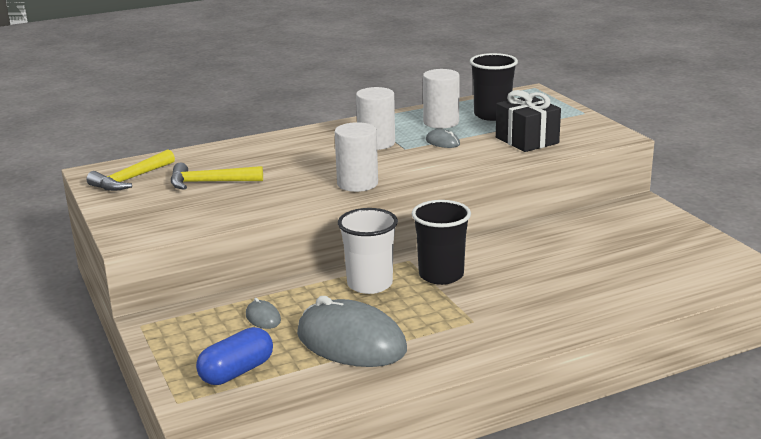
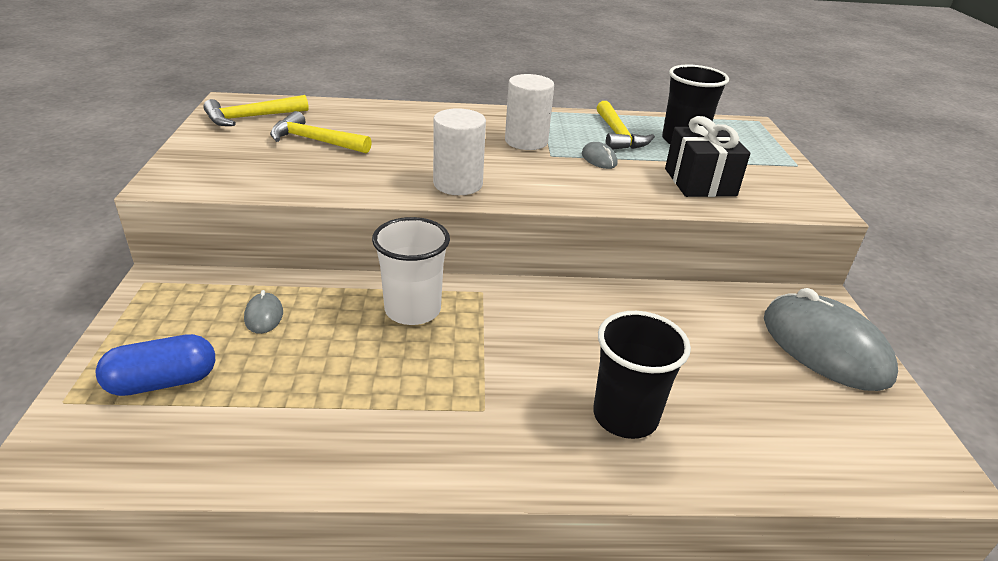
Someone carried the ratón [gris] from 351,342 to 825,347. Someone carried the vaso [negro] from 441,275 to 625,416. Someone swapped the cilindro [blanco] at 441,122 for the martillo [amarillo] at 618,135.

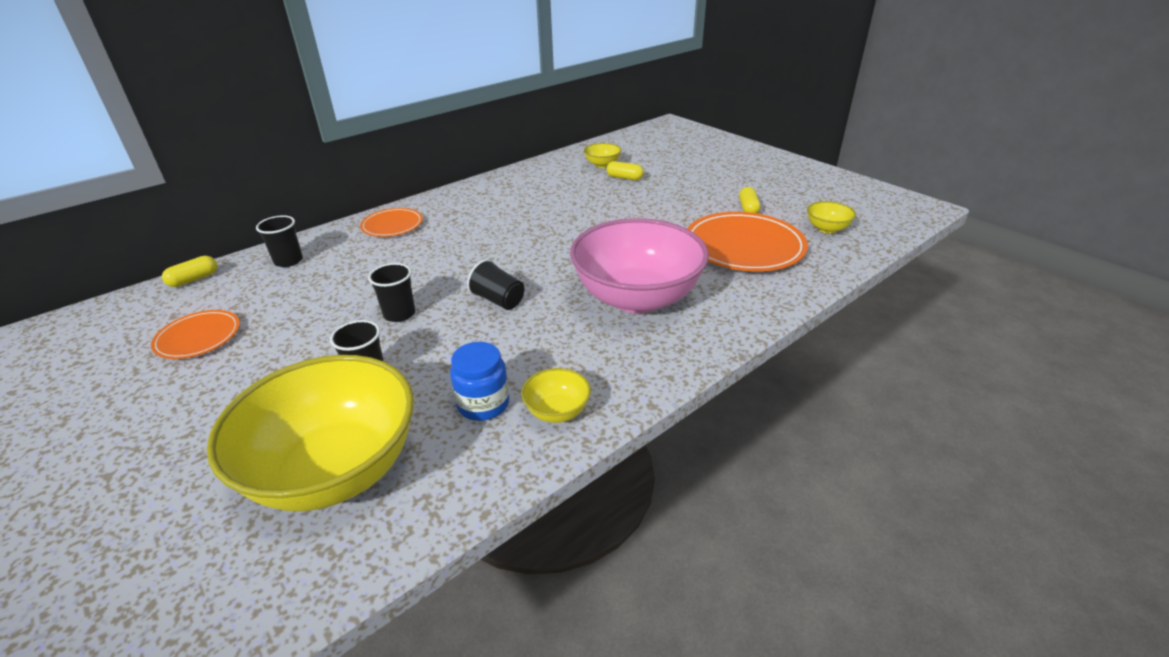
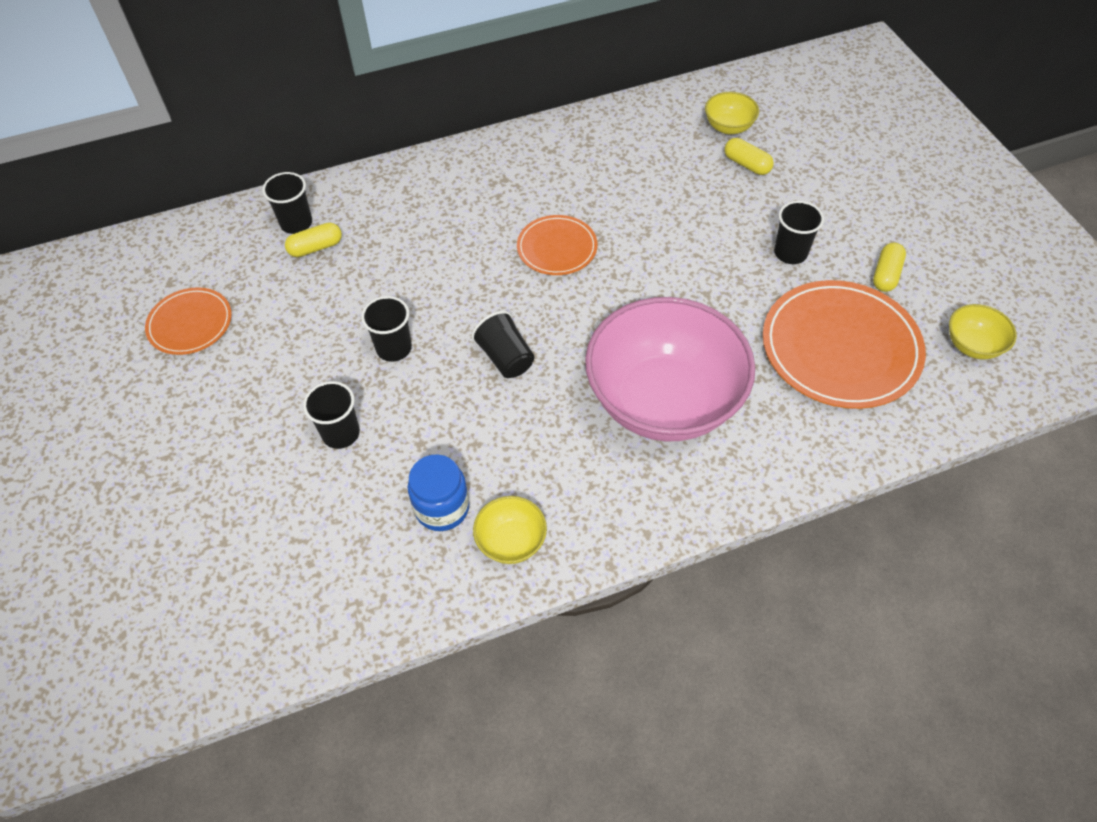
Someone carried the cápsula [amarillo] from 194,279 to 316,248. Someone took away the cuenco [amarillo] at 335,470. Someone carried the plato [naranja] from 392,225 to 557,248. Someone put down the vaso [negro] at 790,253.

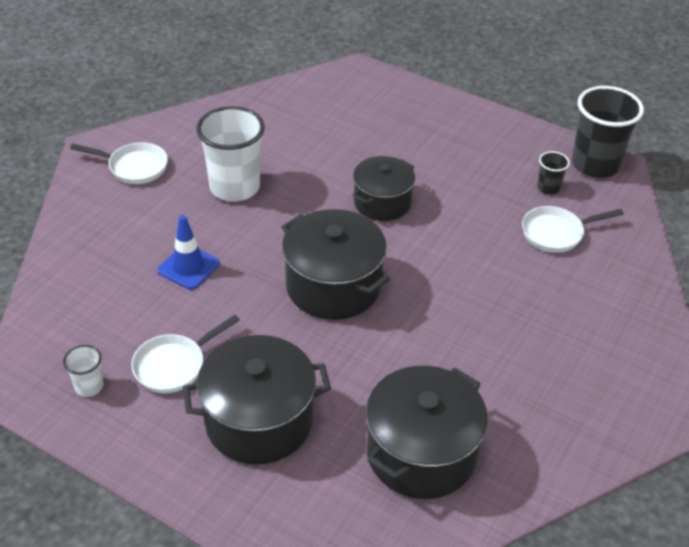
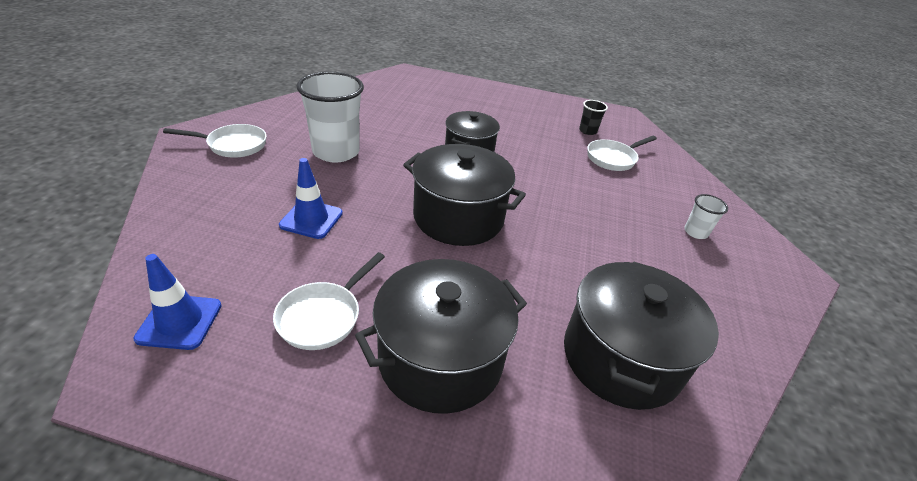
Someone carried the vaso [blanco] from 89,386 to 695,232. Someone took away the vaso [negro] at 595,164. Someone put down the cono de tráfico [azul] at 180,322.

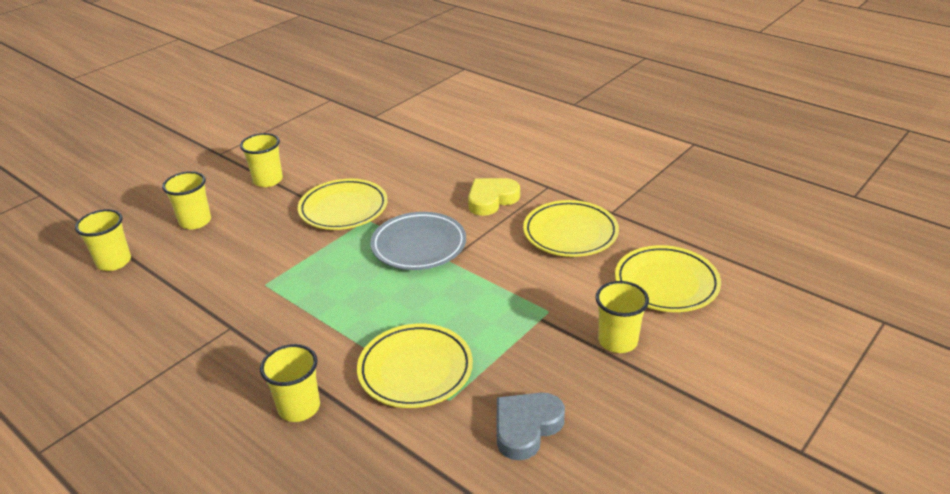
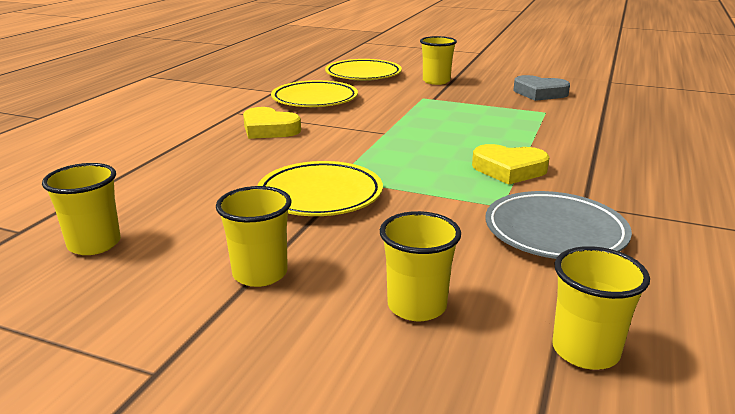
Someone carried the vaso [amarillo] from 299,407 to 94,244. Someone took away the plato [amarillo] at 415,370. Someone carried the plato [gris] from 419,246 to 555,232. Someone put down the corazón [amarillo] at 509,169.

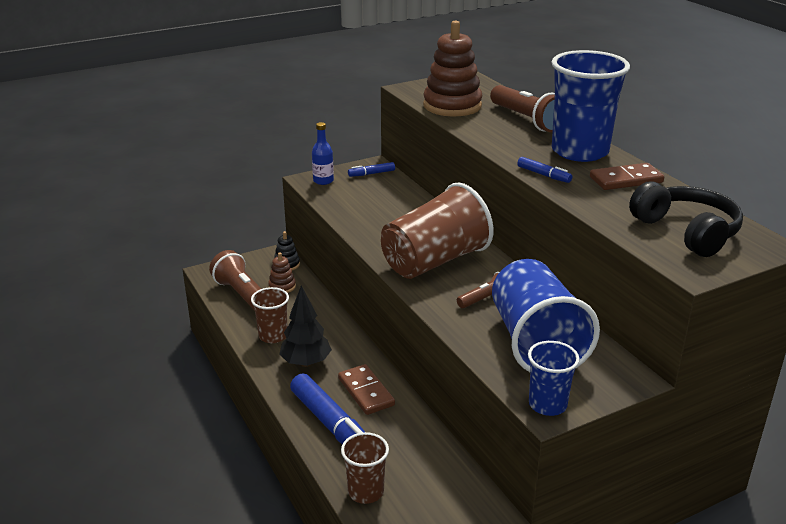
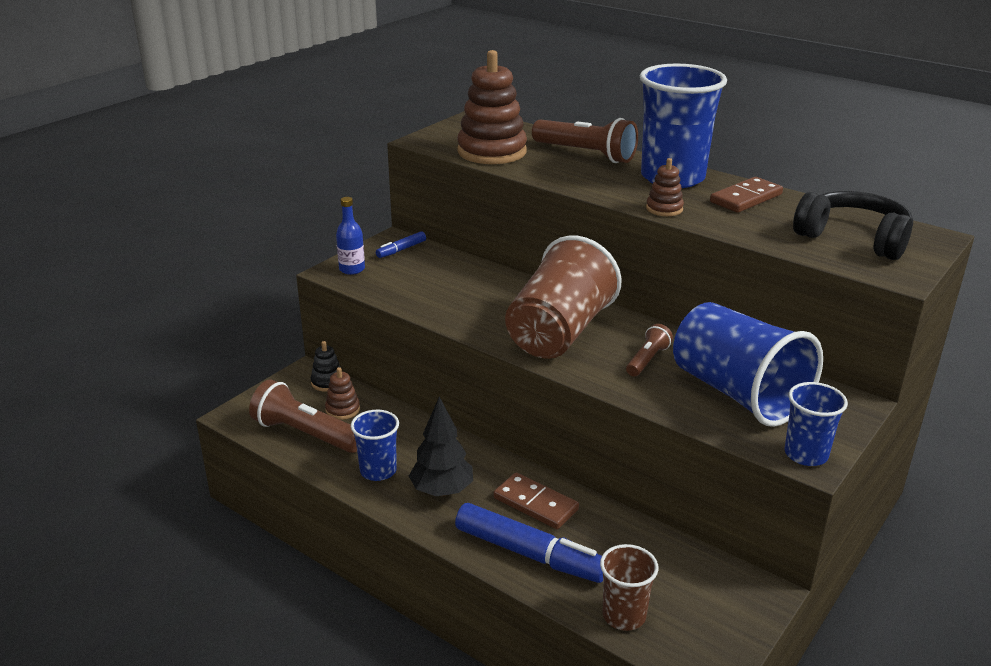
Someone repainted the vaso [marrón] at 273,336, which became the vaso [azul] at 378,471. Someone swapped the rotulador [azul] at 543,175 for the juguete apilable [marrón] at 664,209.

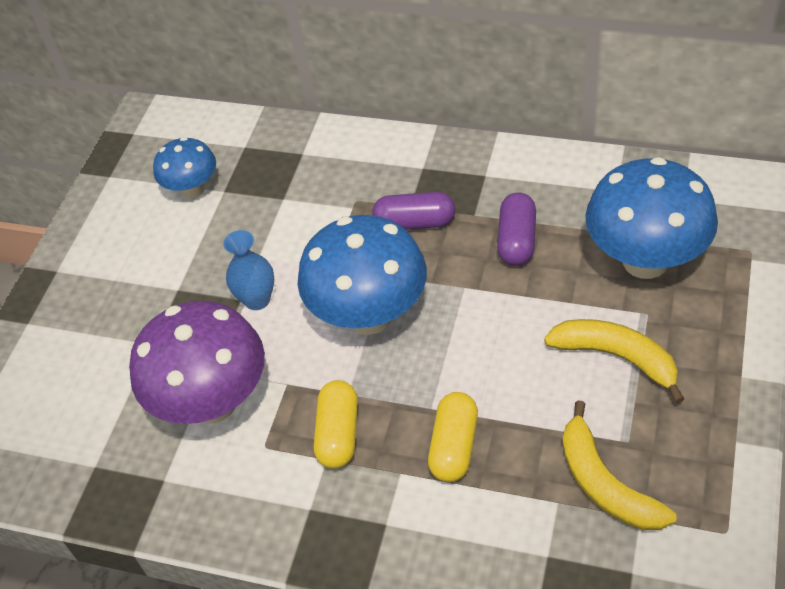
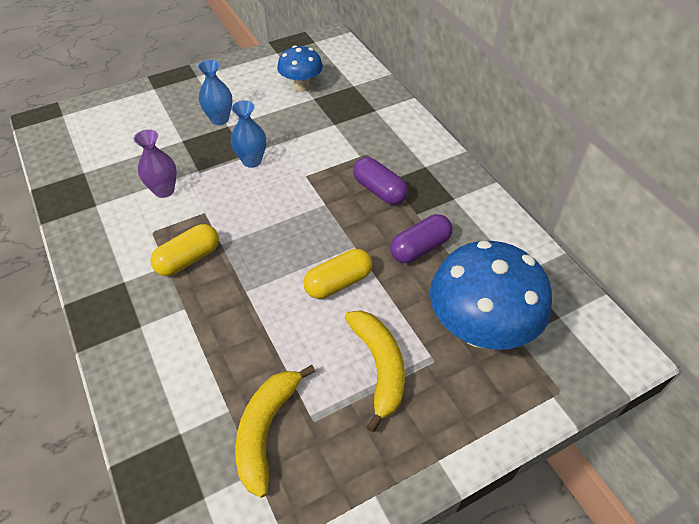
Someone swapped the seta [morado] at 213,403 for the florero [morado] at 164,190. Someone took away the seta [azul] at 369,316. Someone carried the cápsula [amarillo] from 454,446 to 338,283. Someone put down the florero [azul] at 220,119.

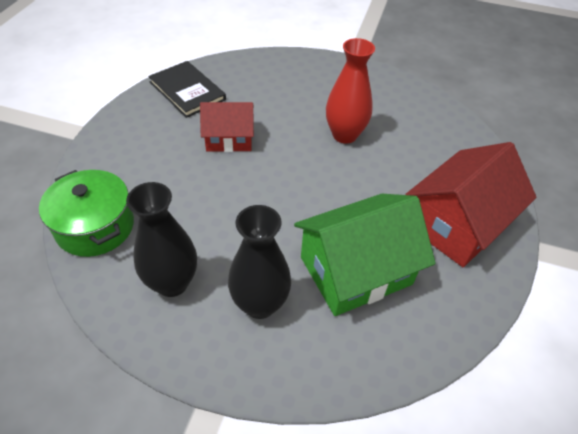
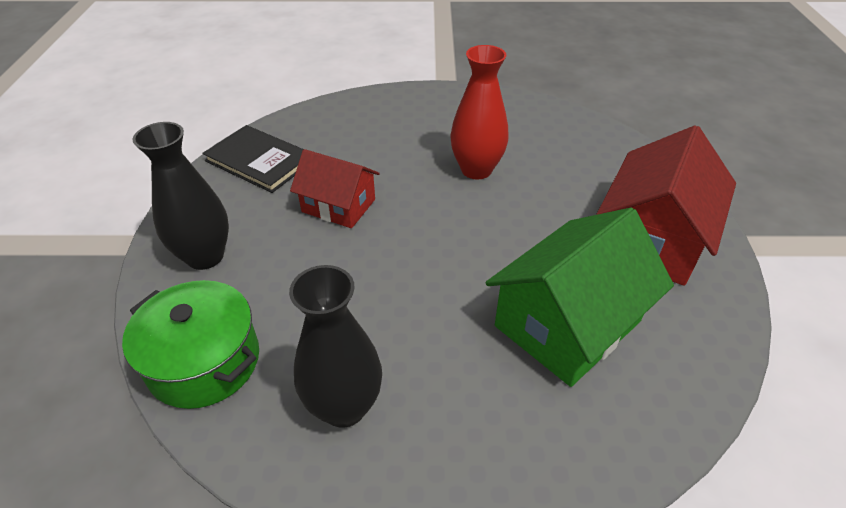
Someone rotated the casa [rojo] at 229,139 by 45 degrees clockwise. Someone carried the florero [negro] from 260,304 to 205,256.

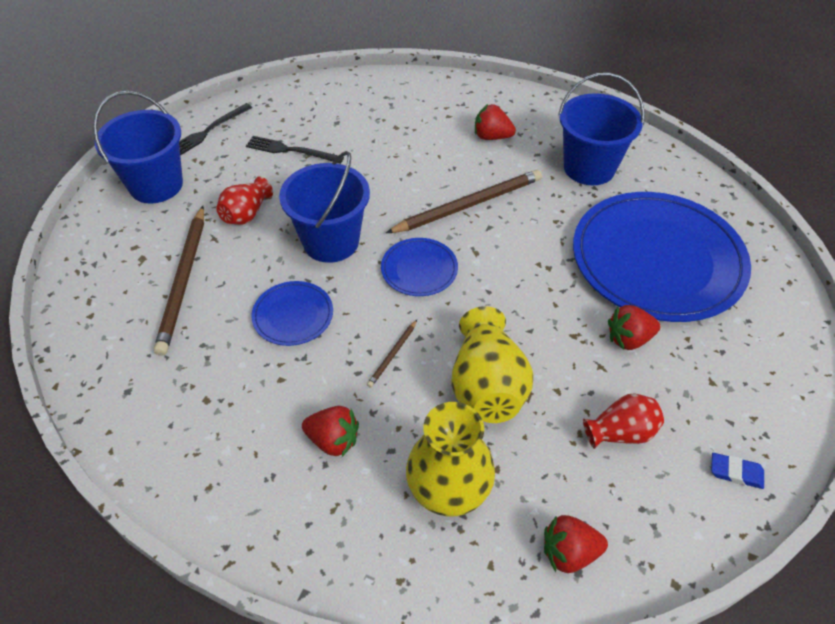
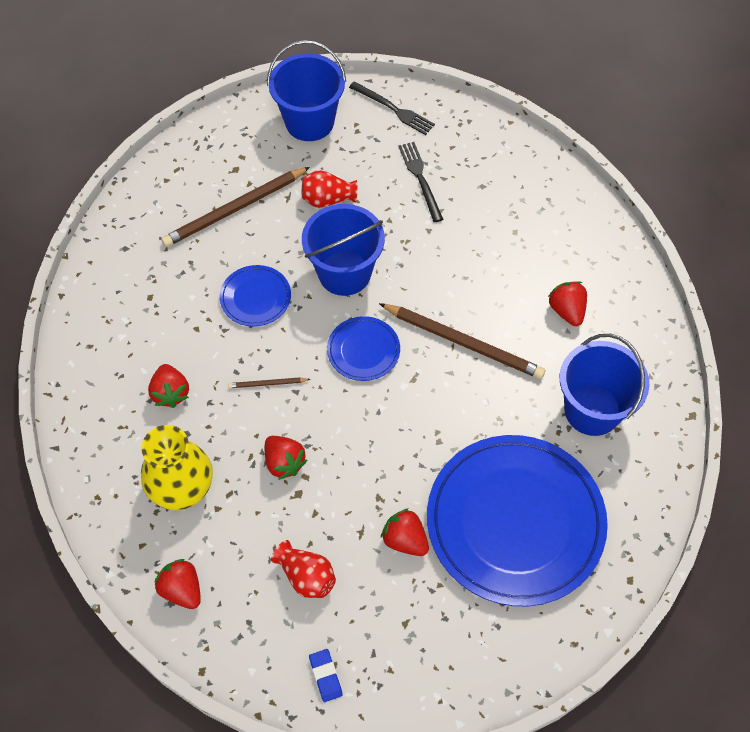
Someone rotated the tenedor [negro] at 208,131 by 150 degrees counterclockwise. Someone swapped the florero [amarillo] at 487,386 for the fresa [rojo] at 284,462.

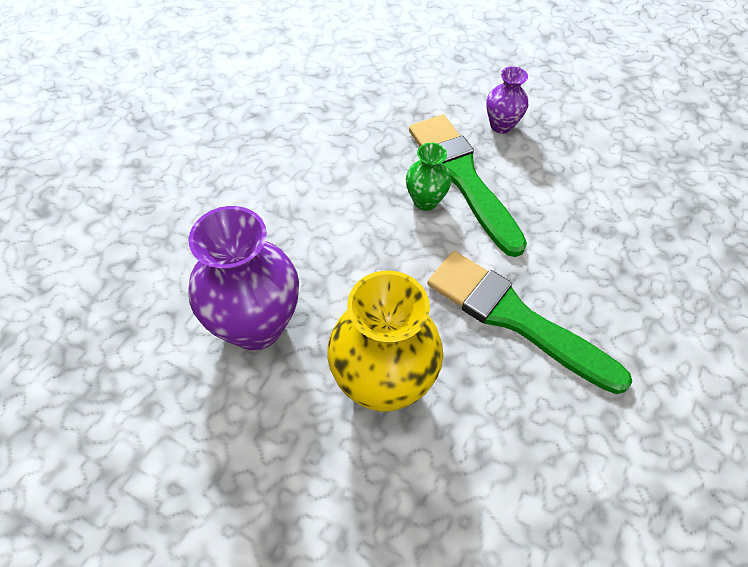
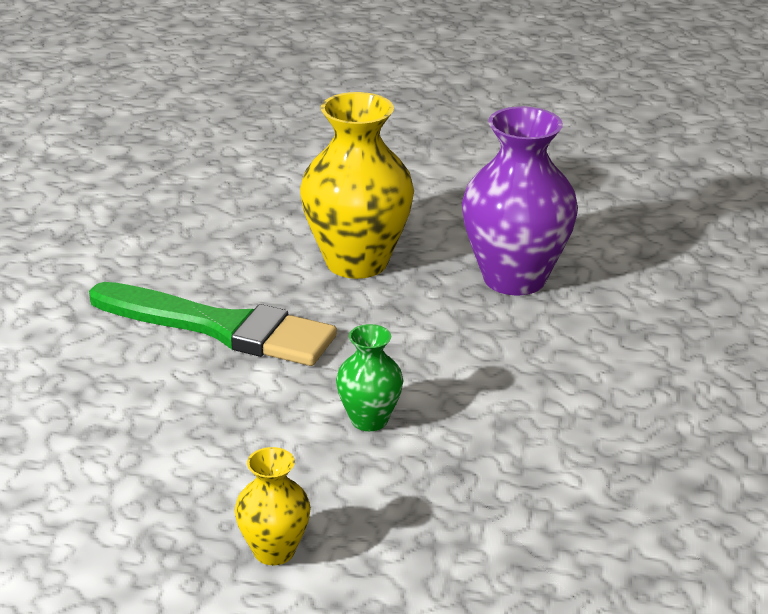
Someone took away the pincel [verde] at 462,177. Someone repainted the florero [morado] at 501,125, which became the florero [amarillo] at 274,551.

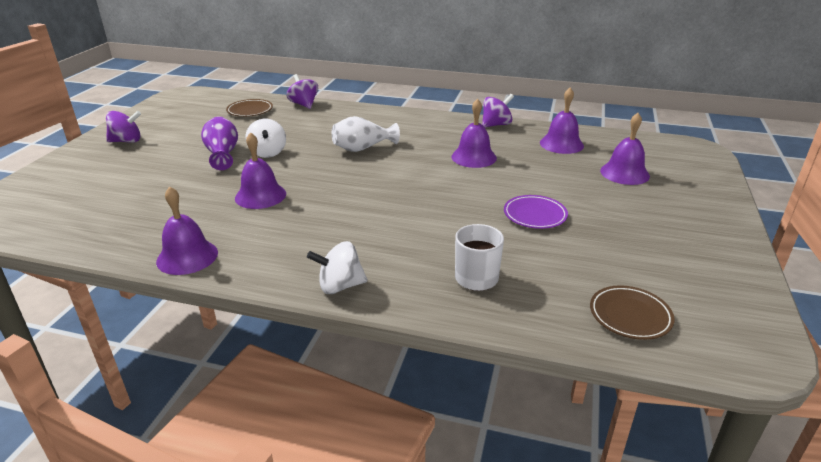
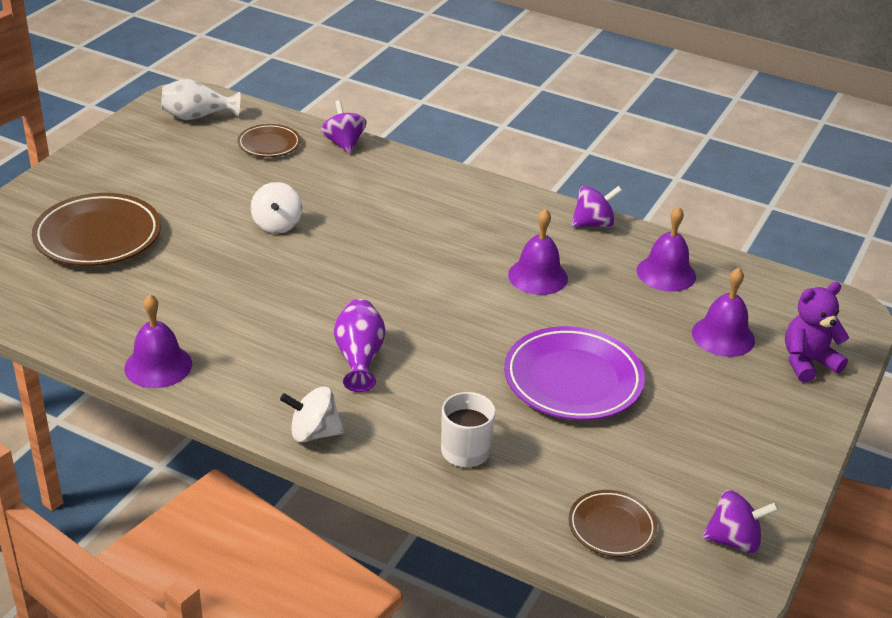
Someone carried the peonza [morado] from 127,141 to 734,540. Someone carried the florero [morado] from 222,154 to 359,358. Someone took away the campana [morado] at 260,196. Someone carried the florero [blanco] from 362,148 to 197,116. Someone scaled the plato [morado] at 535,215 by 1.79. Someone put down the plato [marrón] at 98,236. Someone put down the osito [morado] at 807,362.

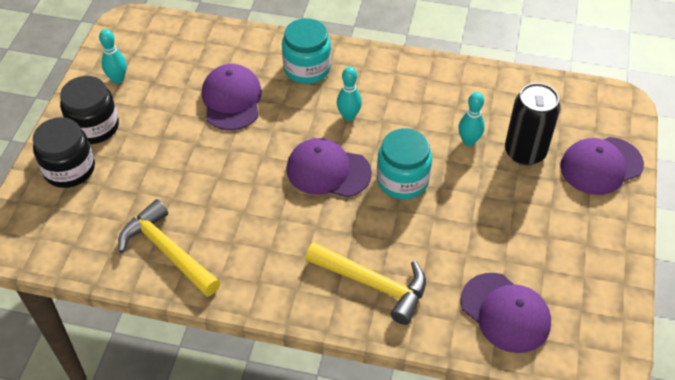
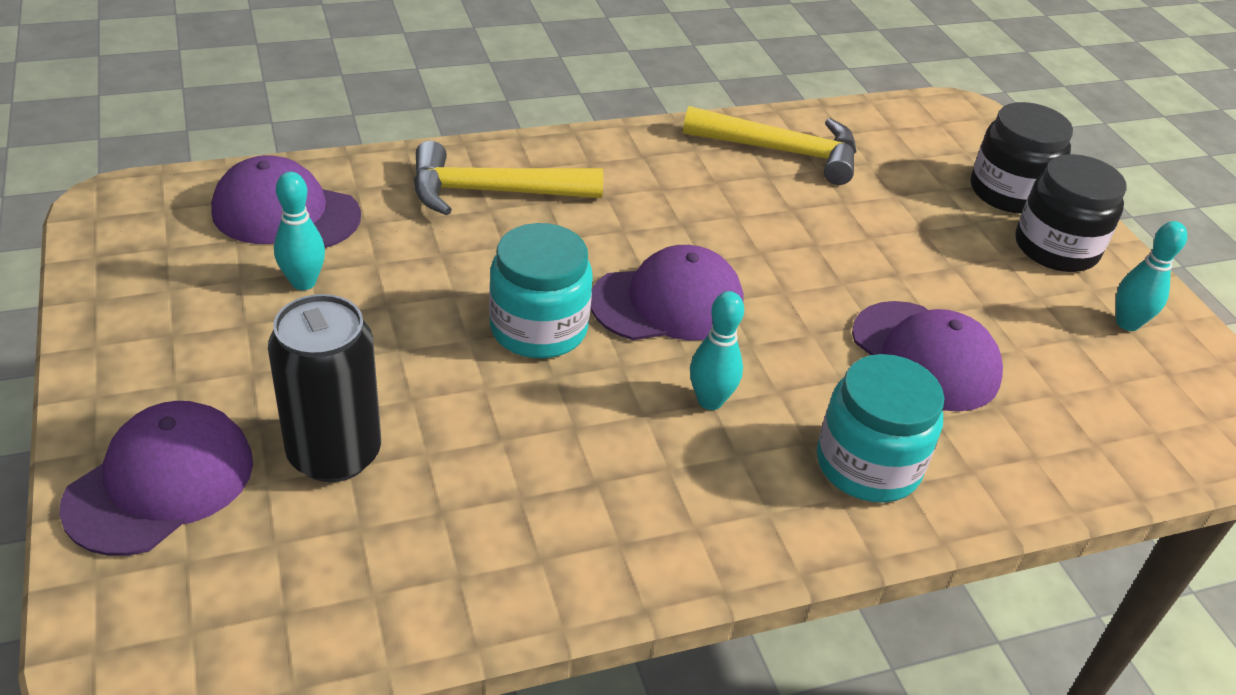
Someone carried the bolo [turquesa] from 468,141 to 303,282.

